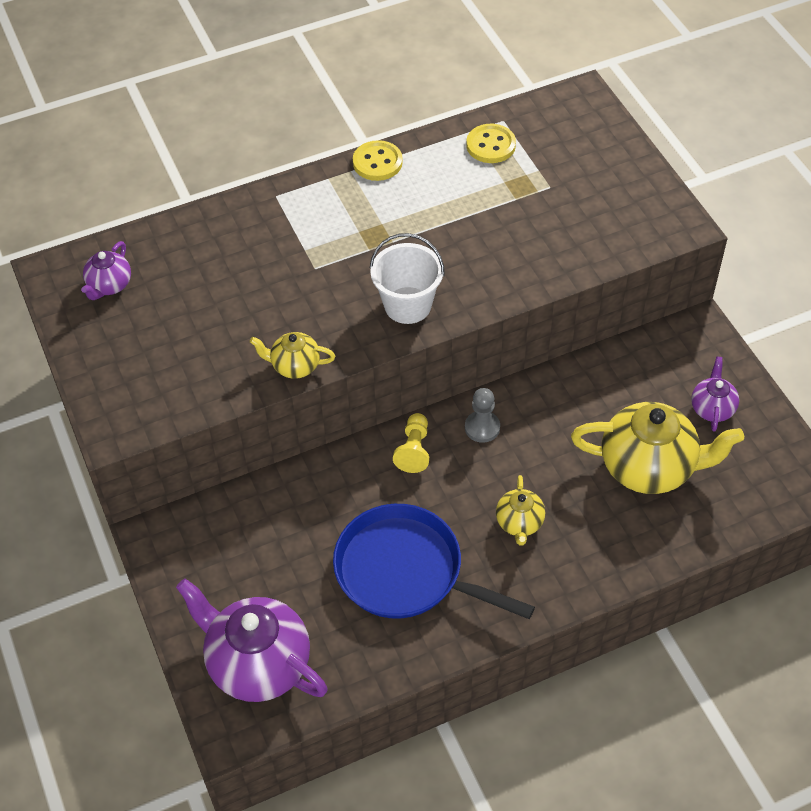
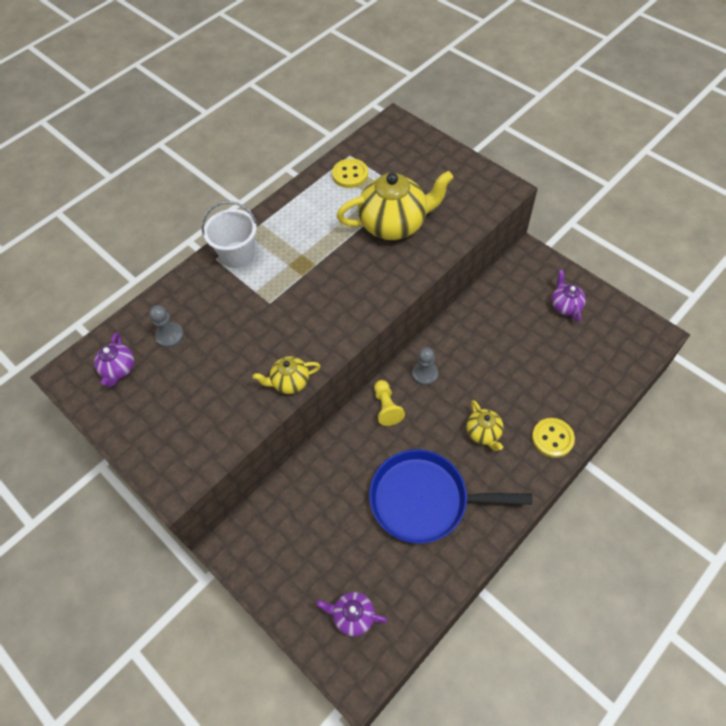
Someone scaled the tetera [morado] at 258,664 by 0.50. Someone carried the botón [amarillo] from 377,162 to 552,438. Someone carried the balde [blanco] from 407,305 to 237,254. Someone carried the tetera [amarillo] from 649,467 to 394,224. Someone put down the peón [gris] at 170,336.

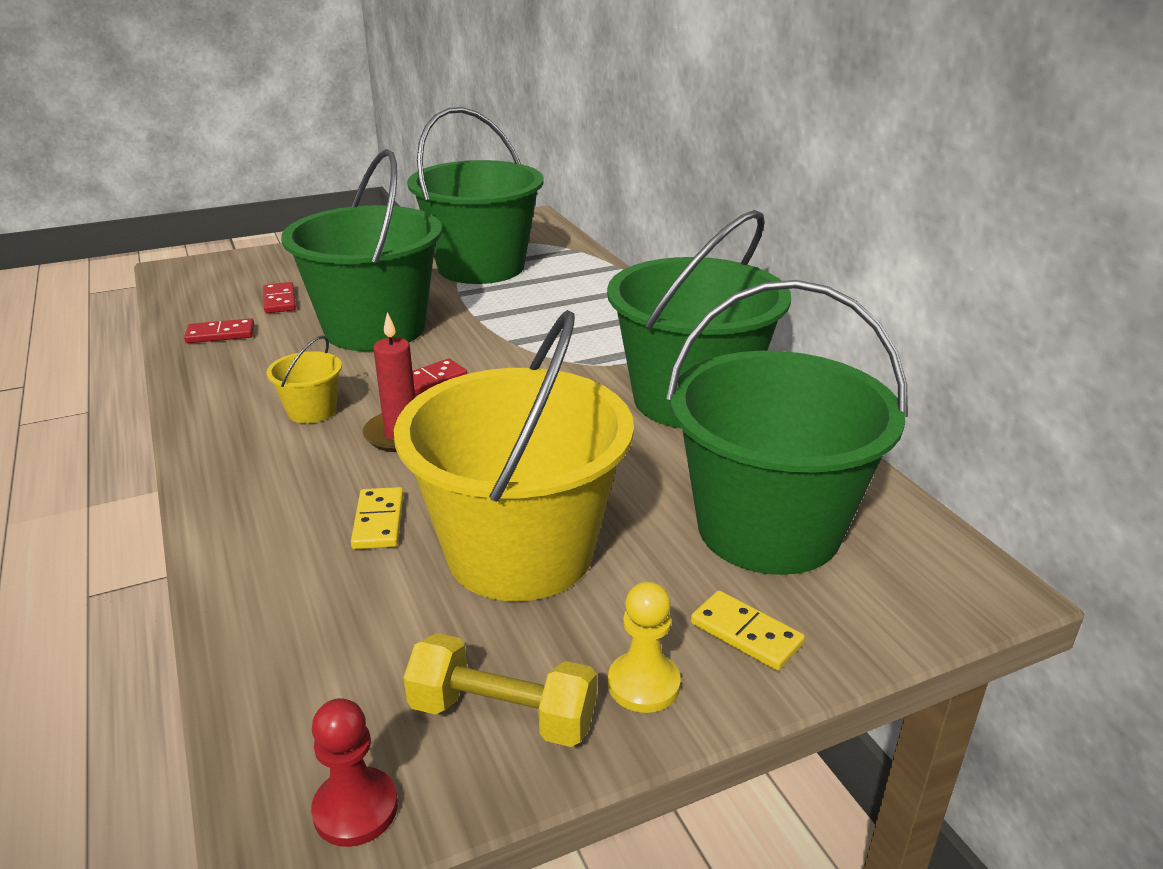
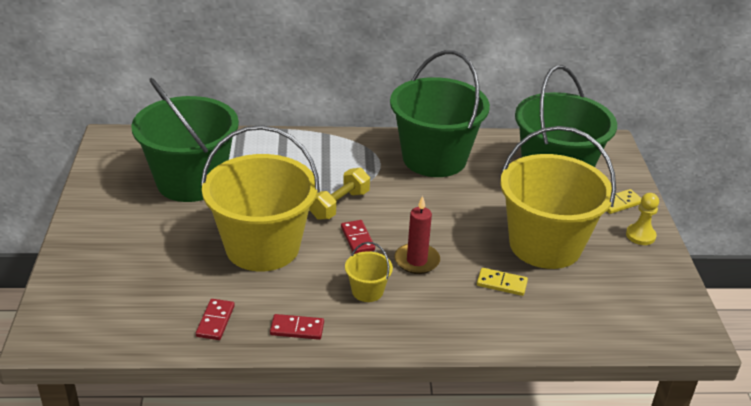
Someone carried the ficha de dominó [rojo] from 279,300 to 297,329. Someone repainted the balde [verde] at 375,328, which became the balde [amarillo] at 262,247. Someone took away the peón [rojo] at 355,809. Someone carried the mancuerna [amarillo] from 502,715 to 339,205.

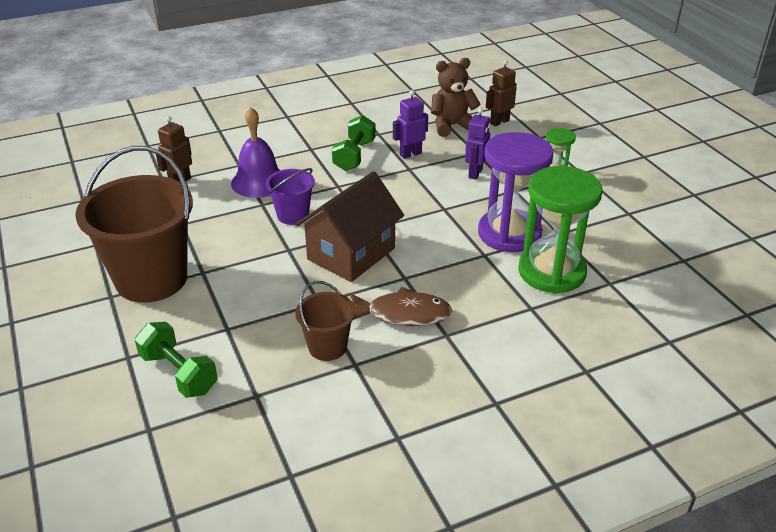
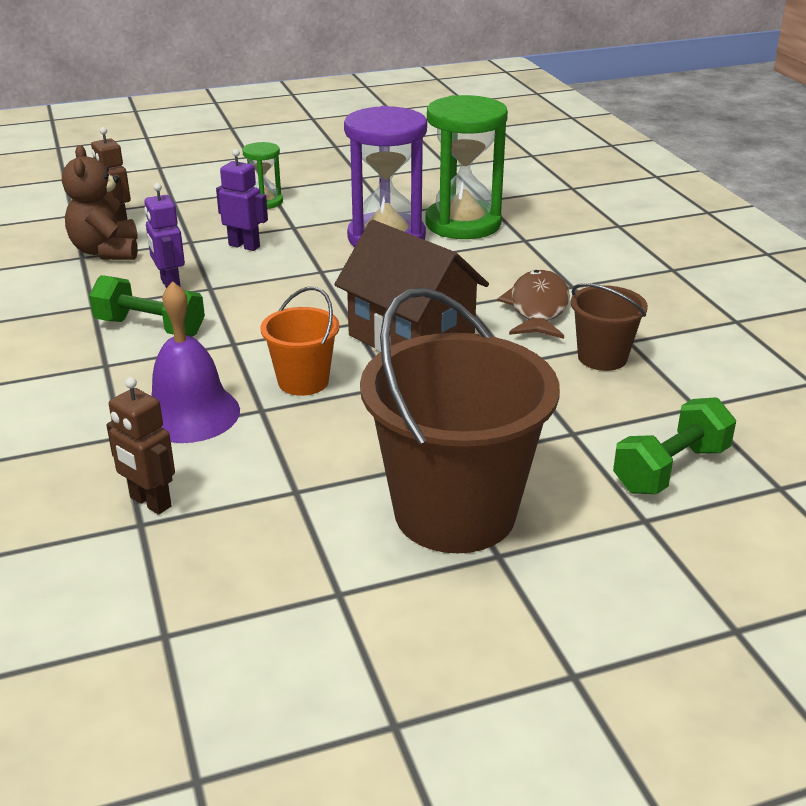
Someone repainted the balde [morado] at 293,215, which became the balde [naranja] at 303,381.

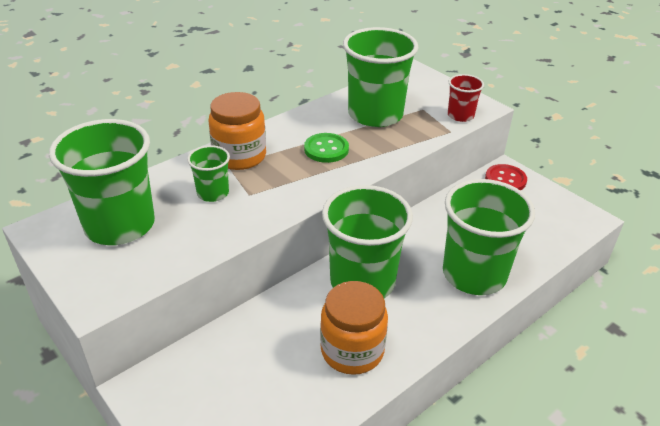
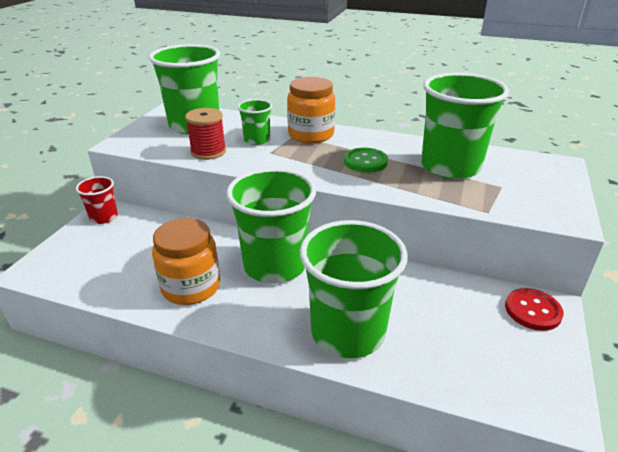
Someone carried the vaso [rojo] from 460,116 to 104,217. Someone put down the carrete [rojo] at 208,152.

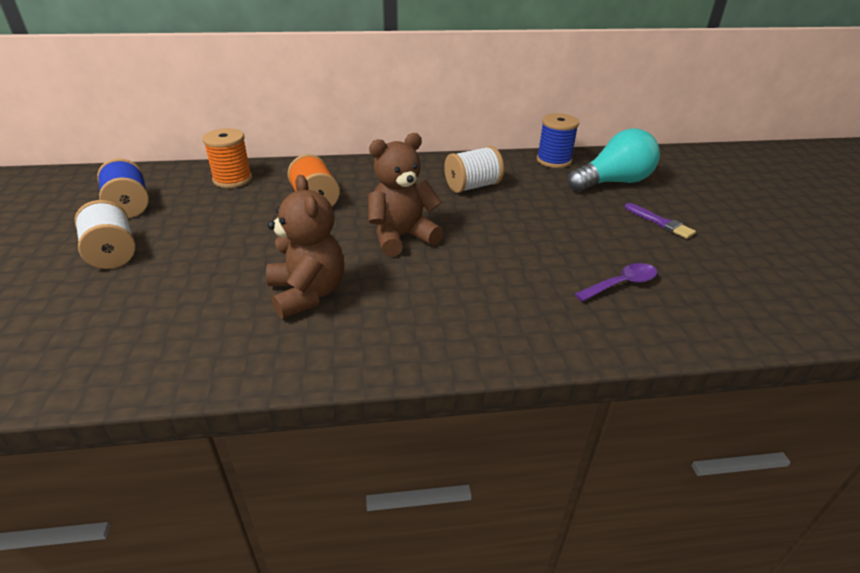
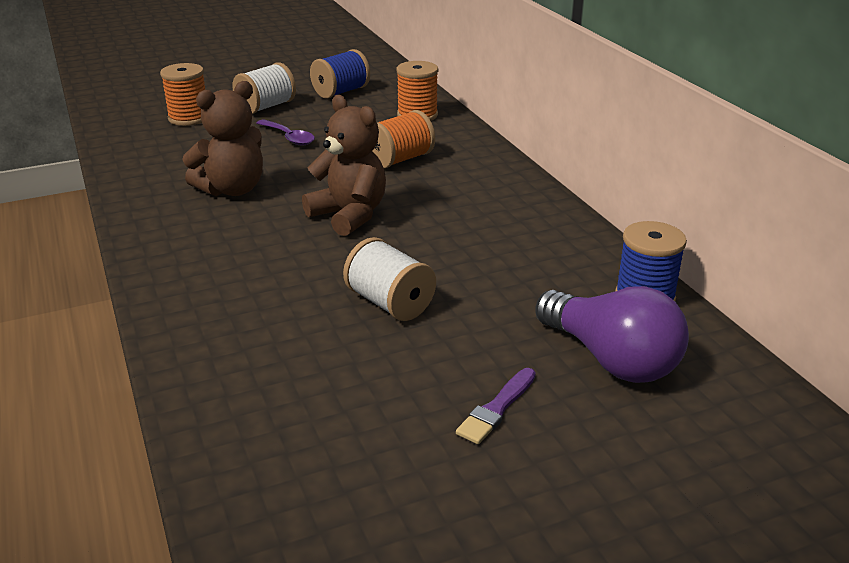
Someone carried the carrete [blanco] from 472,186 to 390,303. Someone repainted the bombilla [turquesa] at 613,182, which became the bombilla [morado] at 611,359. Someone carried the cuchara [morado] from 621,284 to 289,137. Someone put down the carrete [naranja] at 189,118.

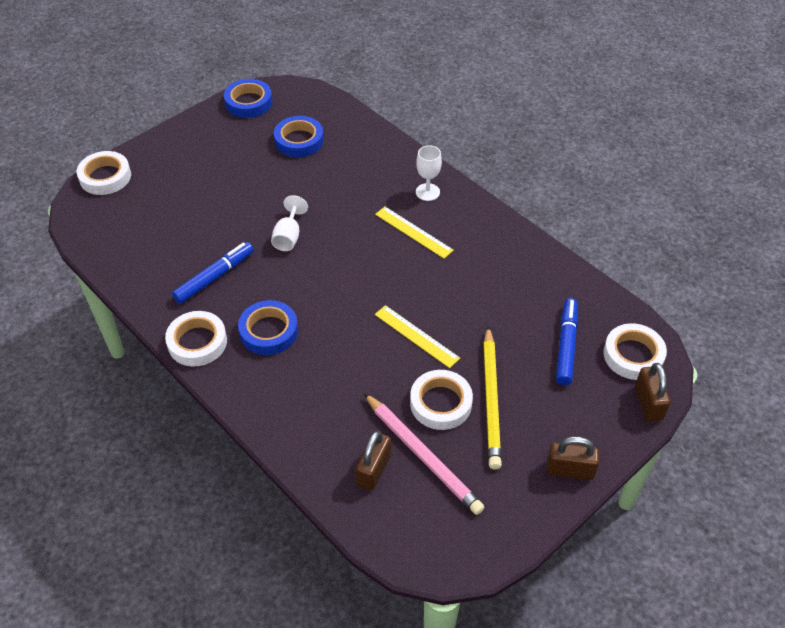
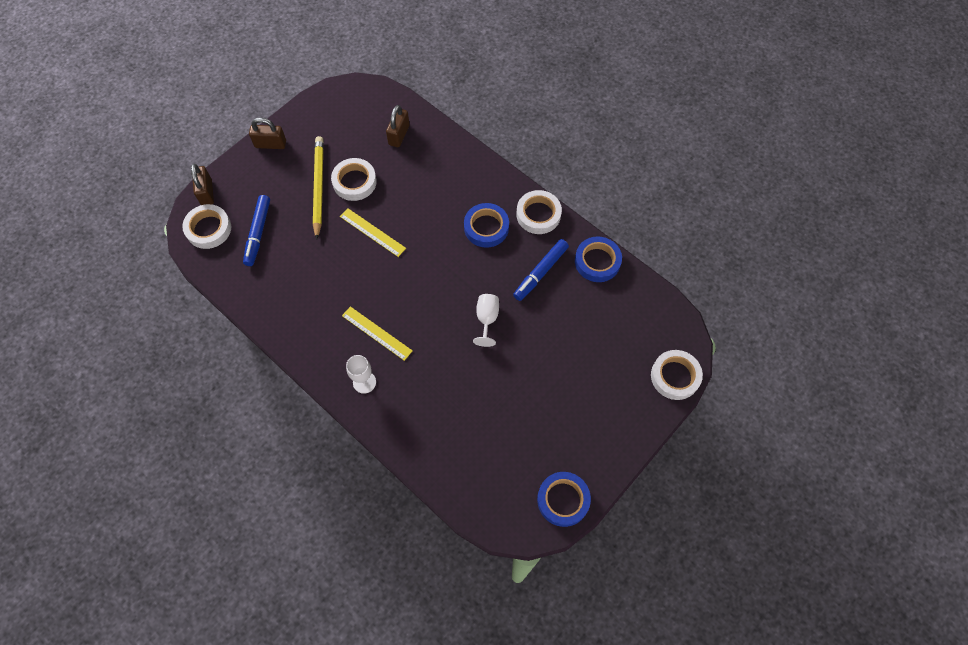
Someone carried the cinta adhesiva [azul] from 299,140 to 597,261. Someone took away the lápiz [rosa] at 422,455.

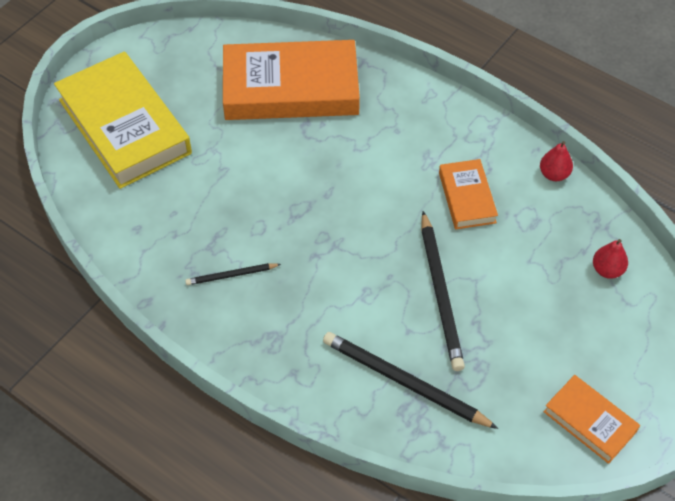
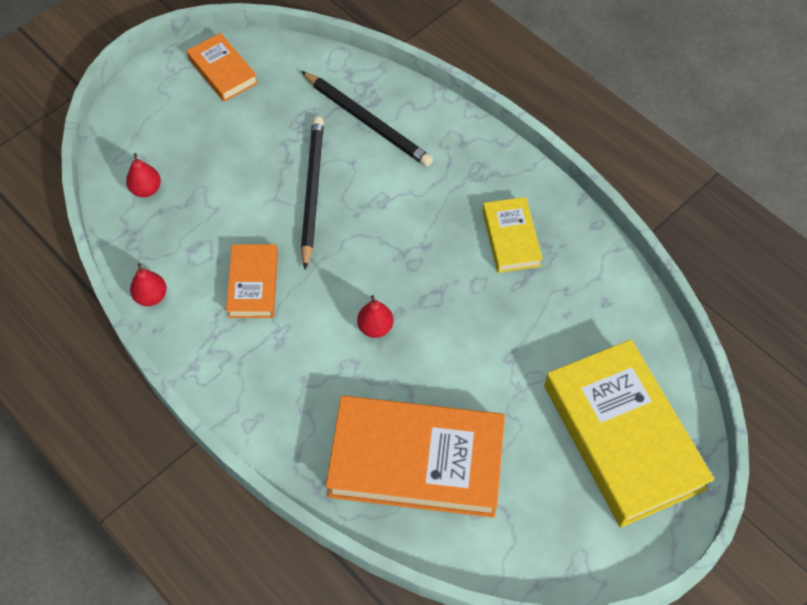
Someone swapped the lápiz [negro] at 231,275 for the libro [amarillo] at 511,238. Someone put down the pera [rojo] at 375,327.

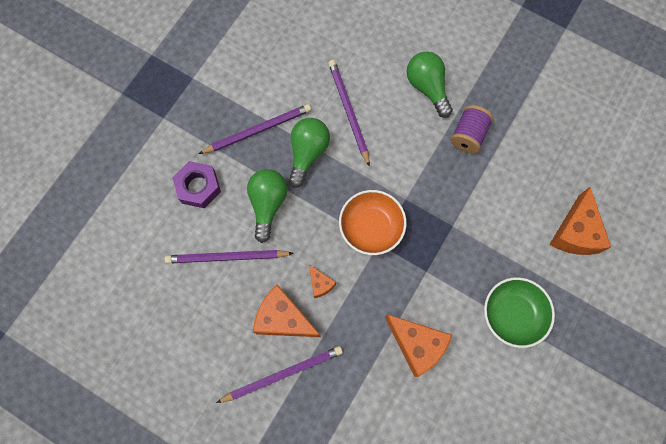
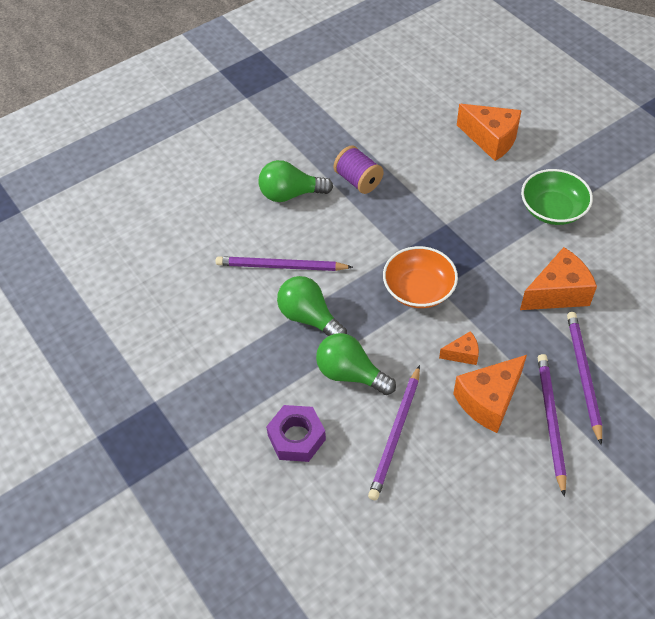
Someone carried the lápiz [morado] from 257,130 to 583,376.

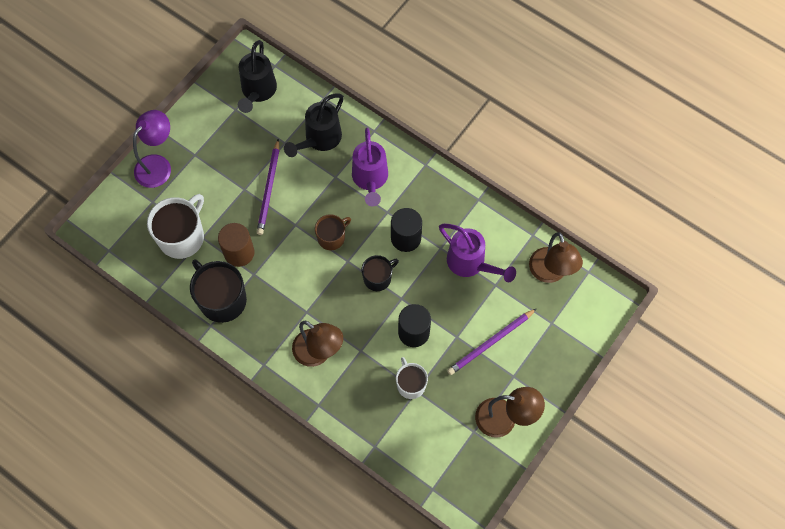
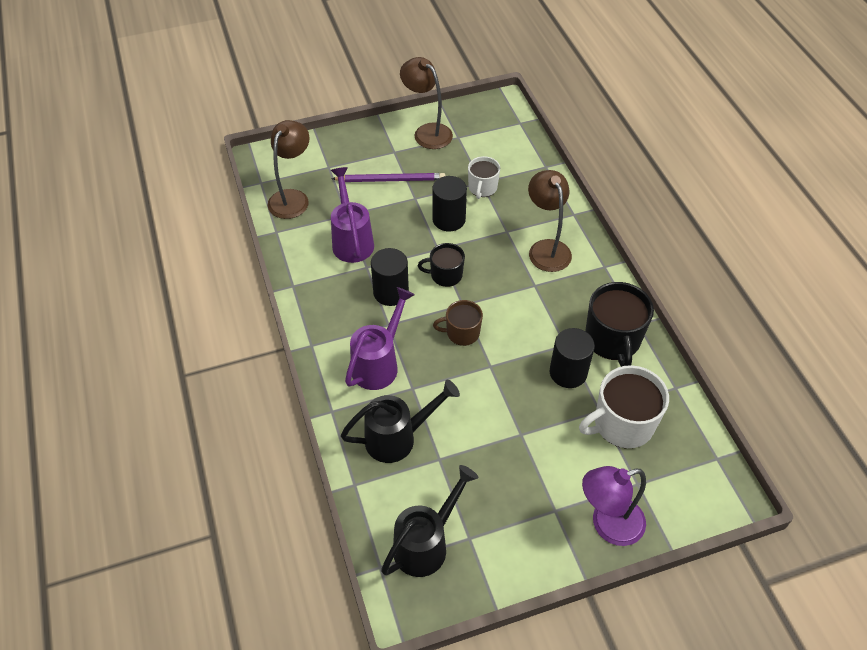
Someone repainted the cilindro [marrón] at 239,252, which became the cilindro [negro] at 568,372. Someone took away the lápiz [morado] at 269,189.

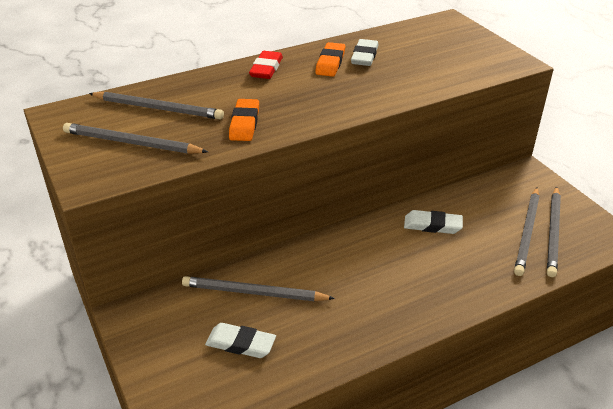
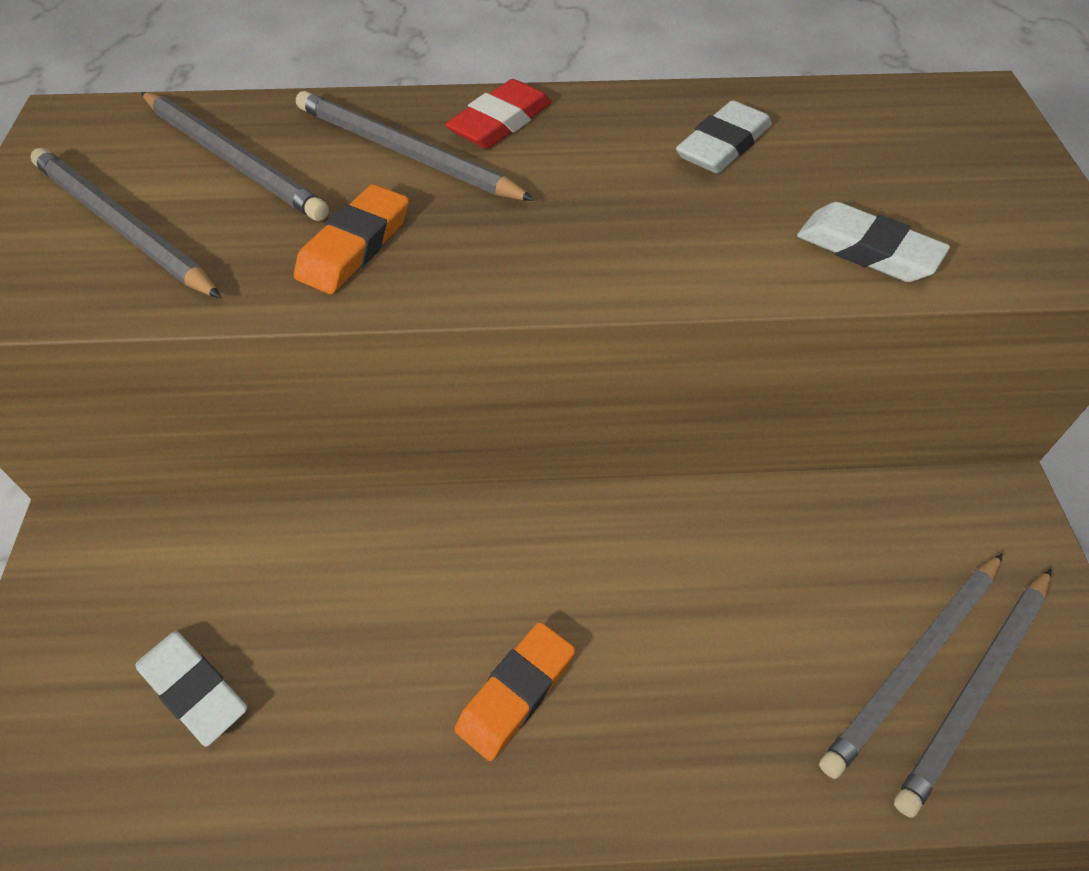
Someone carried the lápiz [gris] from 254,293 to 405,153. Someone carried the goma de borrar [naranja] from 330,63 to 516,692. Someone carried the goma de borrar [blanco] from 432,225 to 867,250.

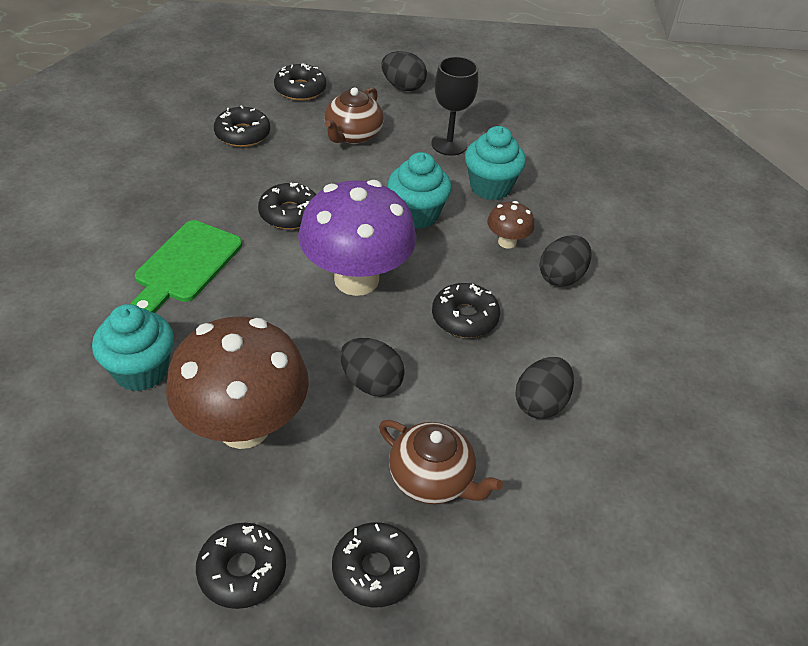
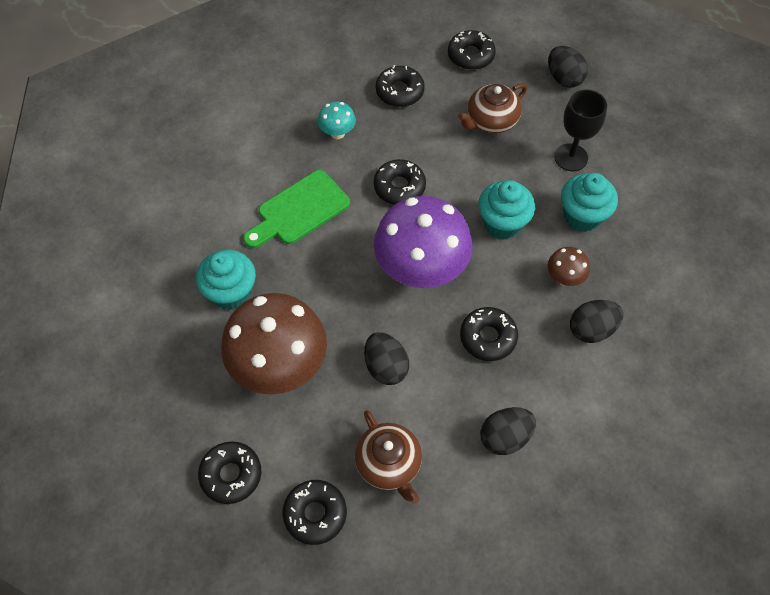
Someone put down the seta [turquesa] at 337,133.

